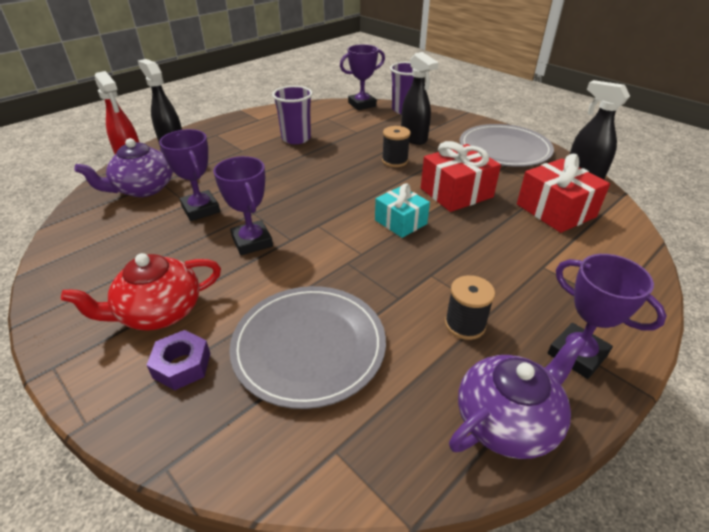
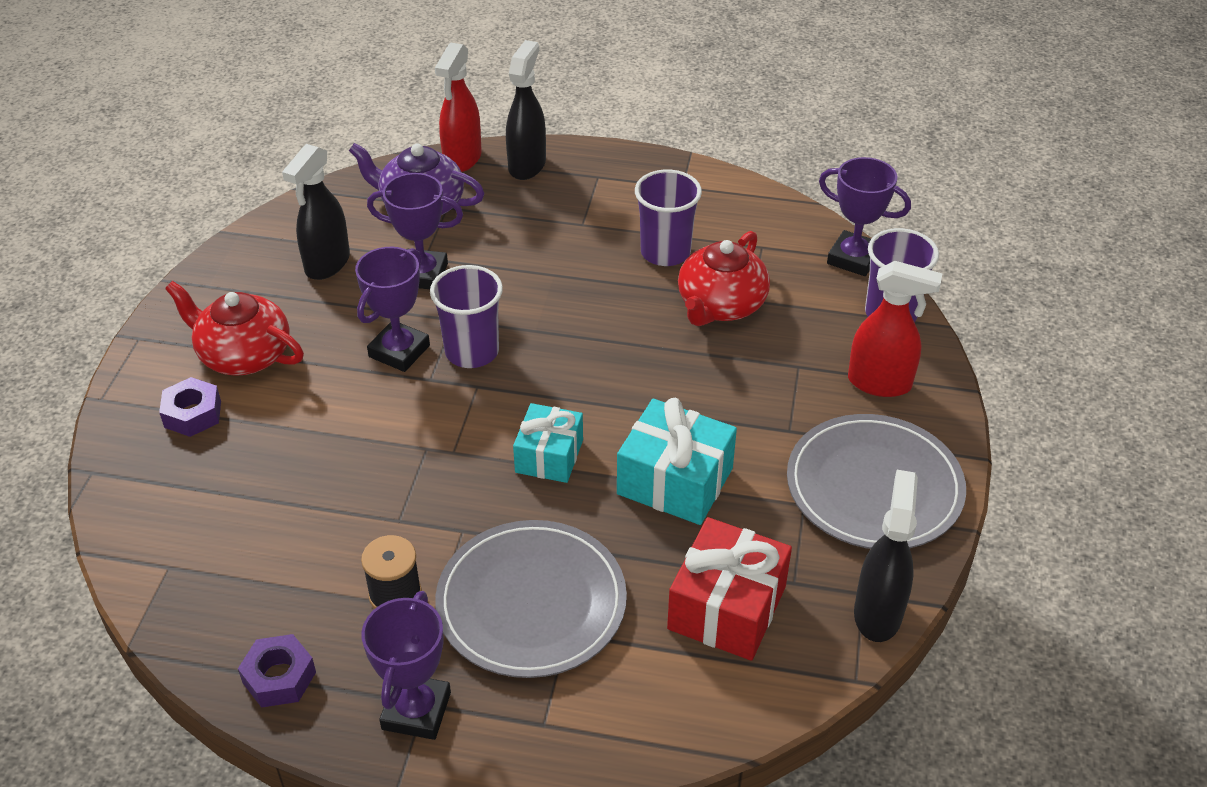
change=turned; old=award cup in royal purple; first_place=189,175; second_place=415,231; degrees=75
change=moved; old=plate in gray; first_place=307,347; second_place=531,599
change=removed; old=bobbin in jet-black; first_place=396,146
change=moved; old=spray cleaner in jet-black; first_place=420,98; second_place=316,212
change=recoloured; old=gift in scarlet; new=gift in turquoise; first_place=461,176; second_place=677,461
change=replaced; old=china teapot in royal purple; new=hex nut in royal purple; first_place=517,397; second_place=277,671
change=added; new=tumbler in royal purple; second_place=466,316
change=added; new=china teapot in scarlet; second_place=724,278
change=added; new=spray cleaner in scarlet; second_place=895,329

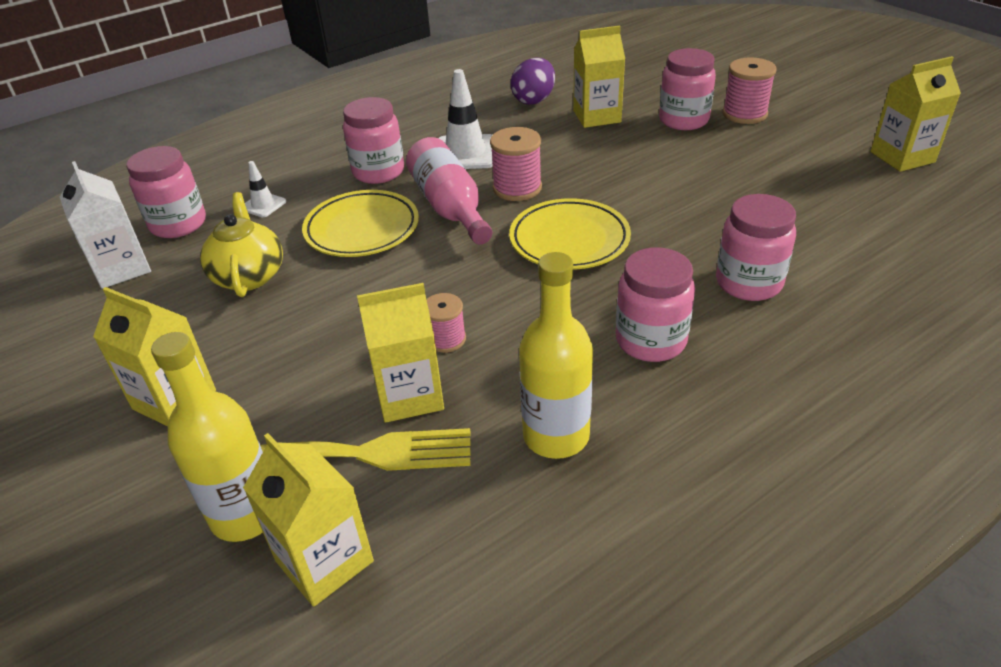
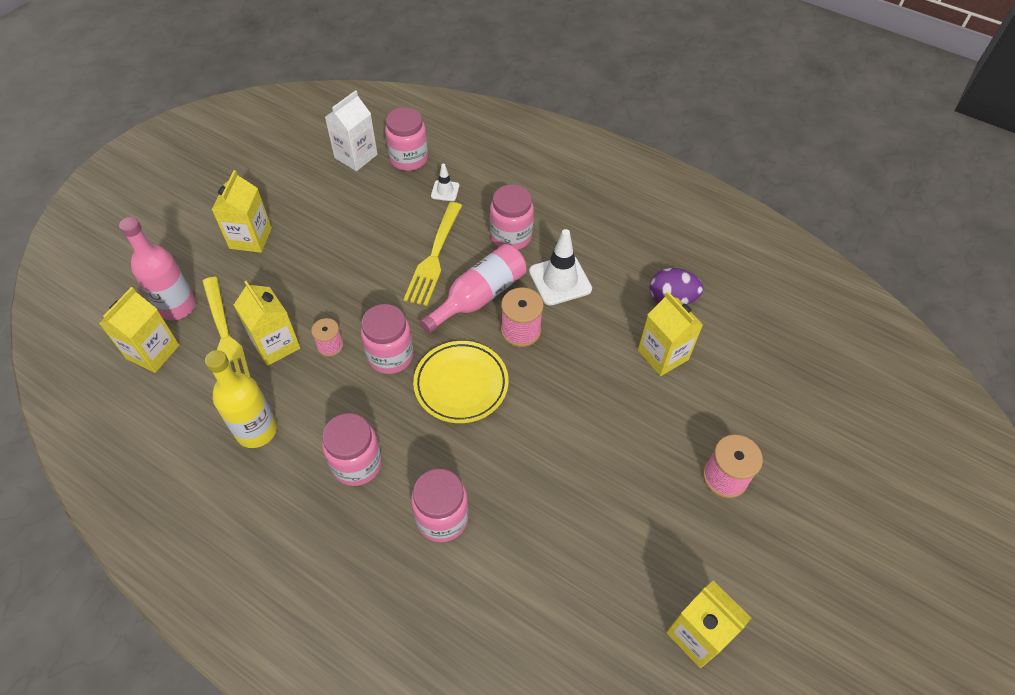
change=recoloured; old=drink bottle in golden; new=drink bottle in rosy; first_place=207,437; second_place=157,268
change=removed; old=china teapot in golden; first_place=241,244
change=replaced; old=plate in golden; new=dinner fork in golden; first_place=360,223; second_place=432,254
change=moved; old=preserve jar in rosy; first_place=687,89; second_place=387,339

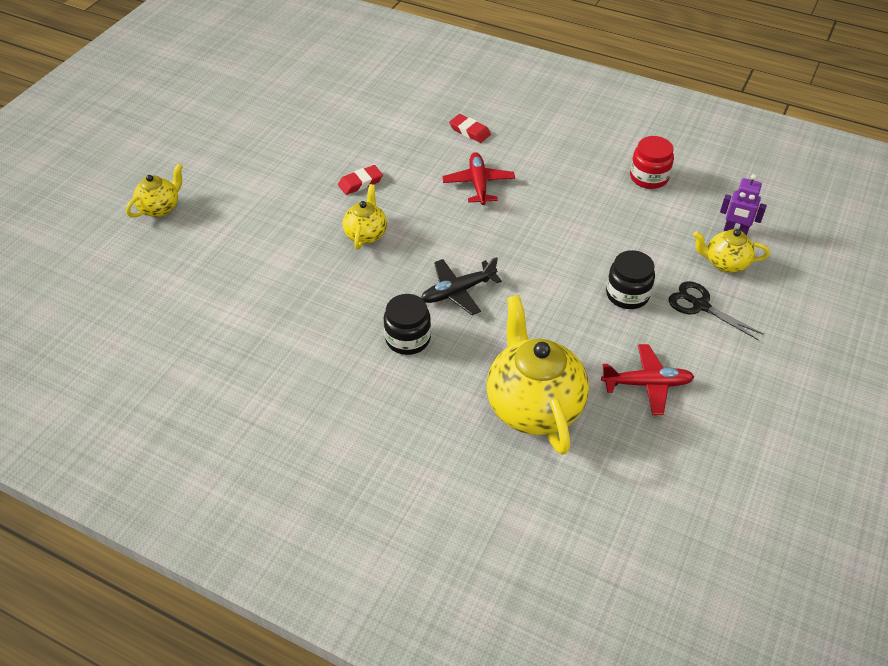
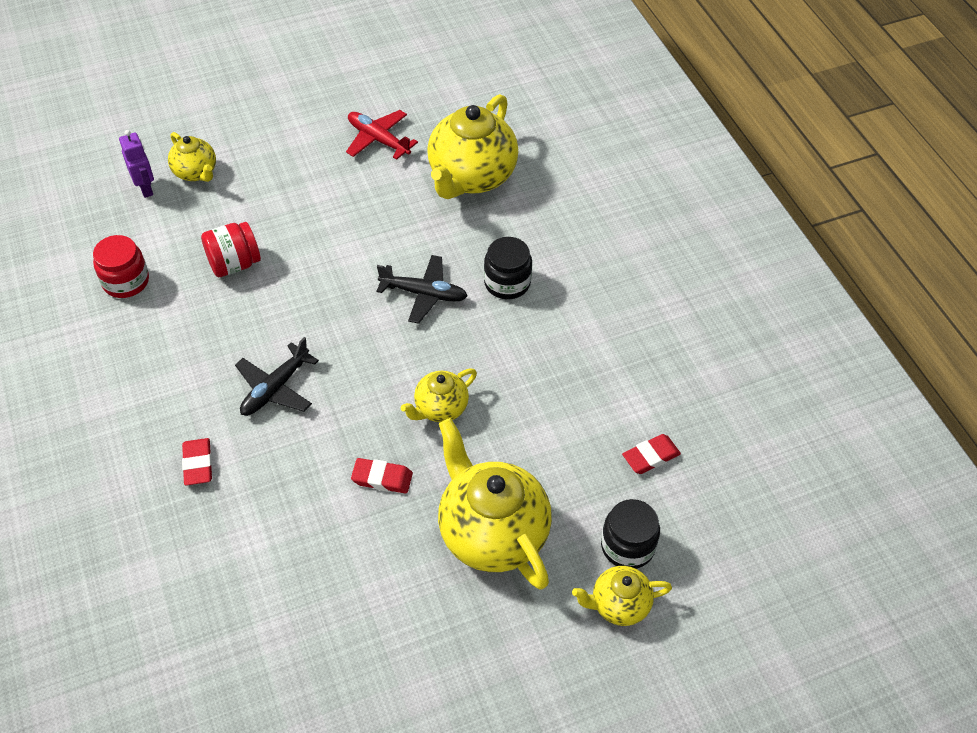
change=recoloured; old=plane in scarlet; new=plane in jet-black; first_place=478,178; second_place=277,376
change=moved; old=preserve jar in jet-black; first_place=630,279; second_place=630,534
change=removed; old=scissors in jet-black; first_place=715,310
change=added; new=preserve jar in scarlet; second_place=231,249
change=added; new=china teapot in golden; second_place=495,504
change=added; new=eraser in scarlet; second_place=651,454

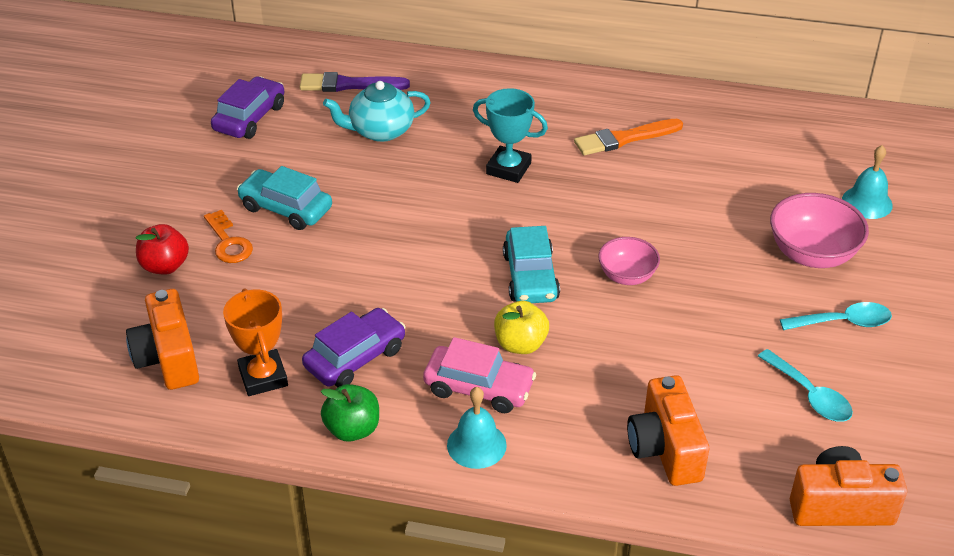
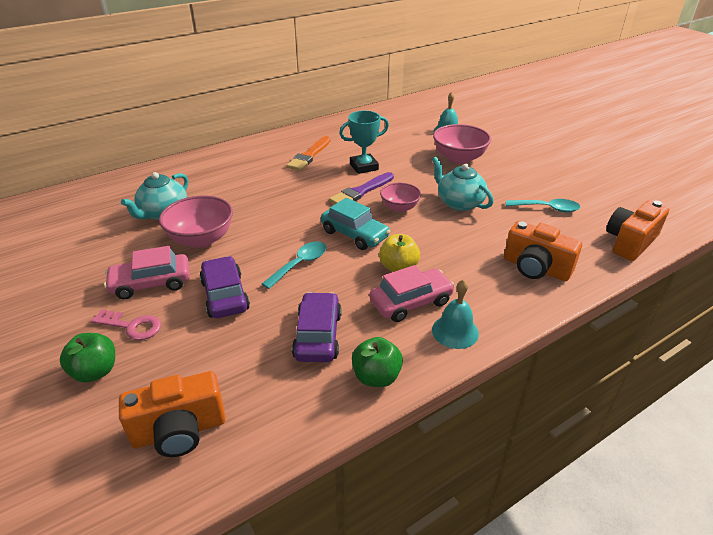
change=turned; old=camera in orange-coloured; first_place=162,339; second_place=172,414; degrees=-45
change=recoloured; old=apple in scarlet; new=apple in green; first_place=162,249; second_place=87,358
change=recoloured; old=latchkey in orange-coloured; new=latchkey in rosy; first_place=228,236; second_place=126,324
change=moved; old=automobile in royal purple; first_place=247,107; second_place=224,287
change=removed; old=award cup in orange-coloured; first_place=255,342
change=recoloured; old=automobile in turquoise; new=automobile in rosy; first_place=284,198; second_place=147,272
change=moved; old=brush in royal purple; first_place=355,82; second_place=361,188
change=moved; old=award cup in turquoise; first_place=510,135; second_place=364,142
change=moved; old=tablespoon in turquoise; first_place=836,316; second_place=294,265
change=added; new=bowl in rosy; second_place=196,221
change=added; new=china teapot in turquoise; second_place=463,184

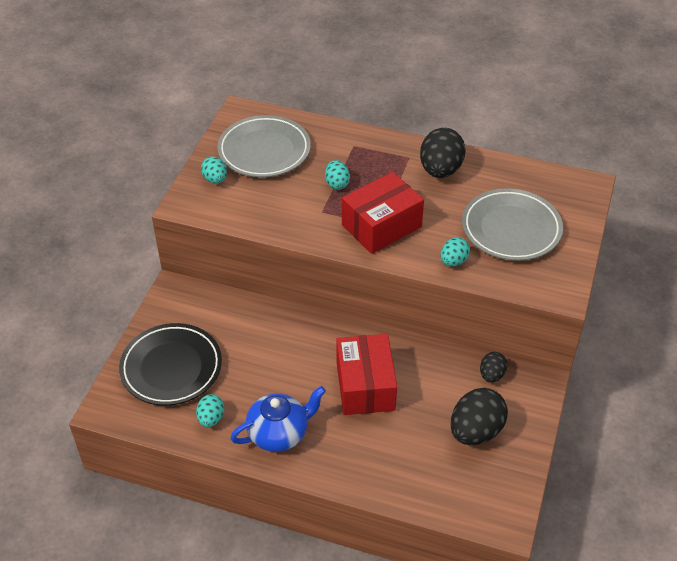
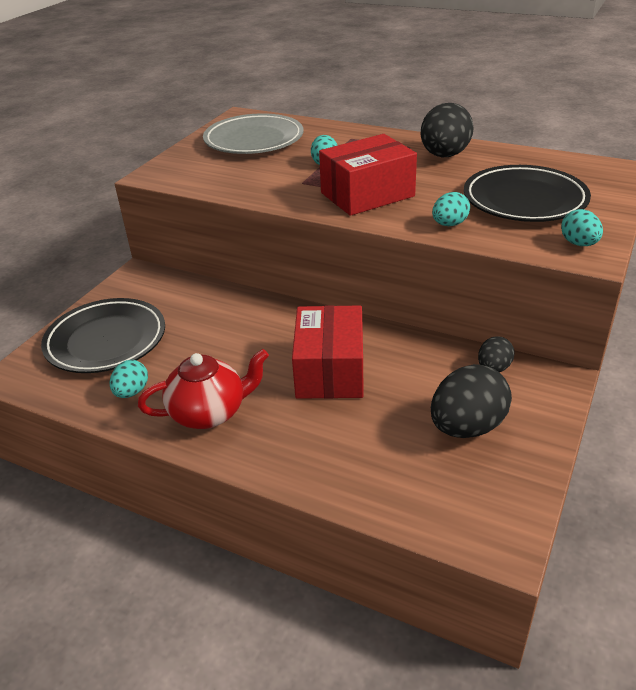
change=moved; old=egg in turquoise; first_place=214,170; second_place=582,227
change=recoloured; old=china teapot in blue; new=china teapot in scarlet; first_place=278,419; second_place=203,389
change=recoloured; old=plate in gray; new=plate in jet-black; first_place=512,224; second_place=527,193

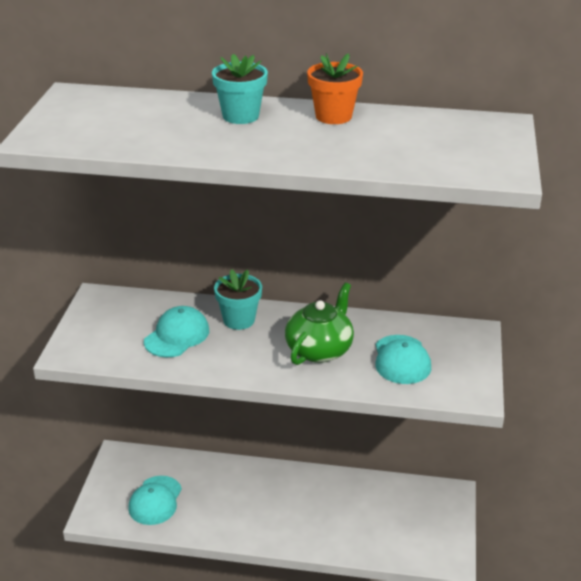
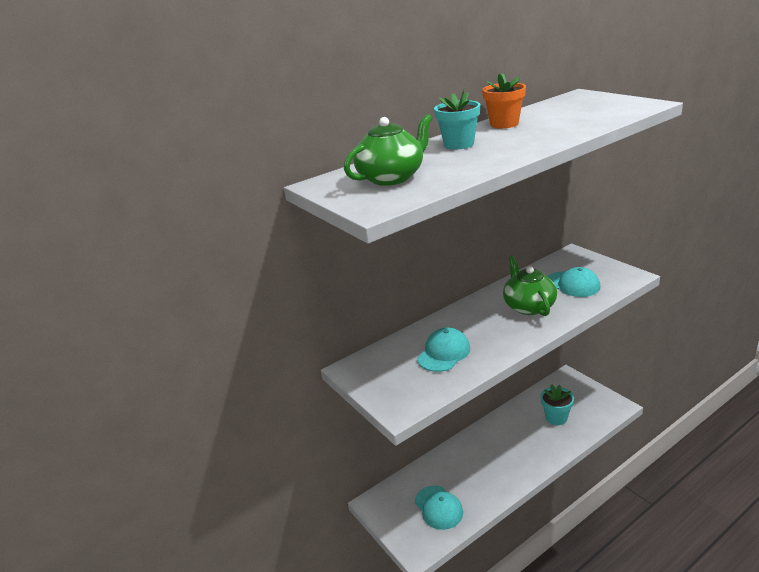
change=turned; old=cap in turquoise; first_place=176,332; second_place=443,349; degrees=45
change=moved; old=plant pot in turquoise; first_place=238,299; second_place=557,404
change=added; new=china teapot in green; second_place=388,150

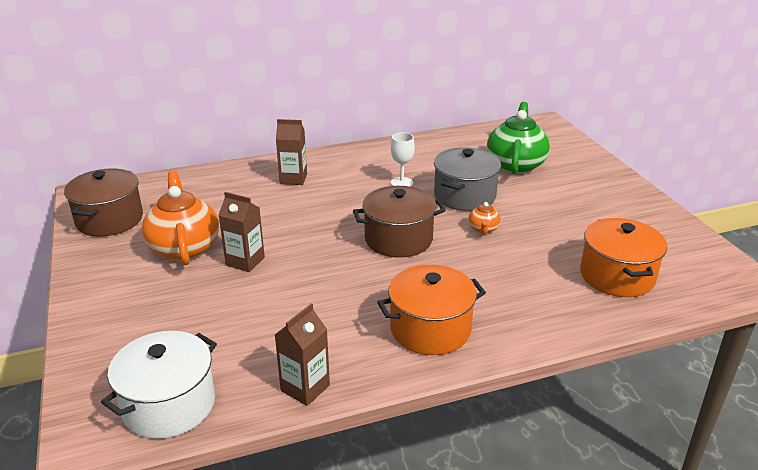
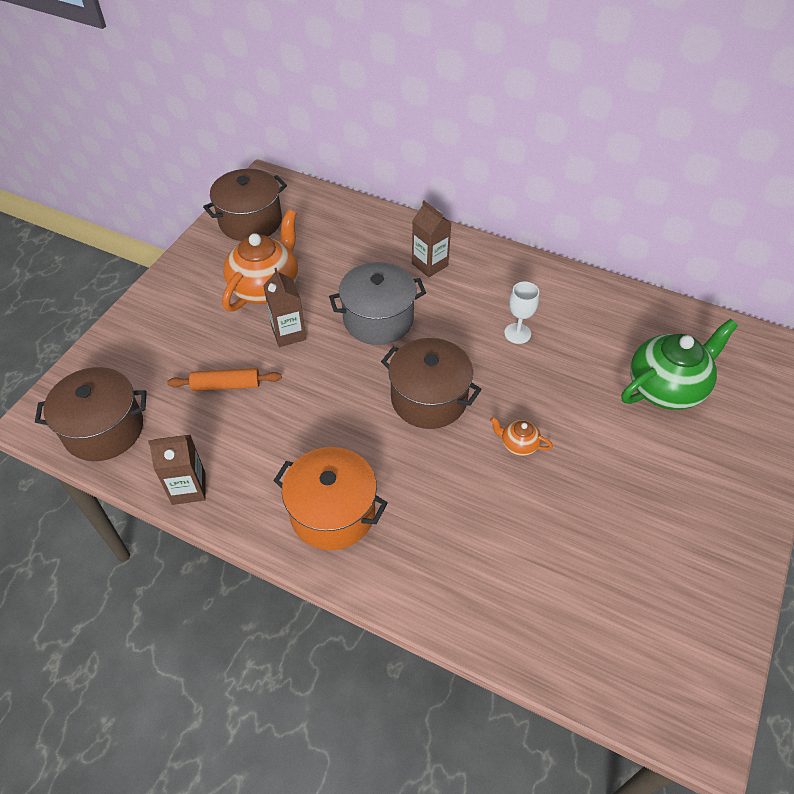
change=recoloured; old=pot in white; new=pot in dark brown; first_place=159,385; second_place=91,414
change=moved; old=pot in gray; first_place=467,179; second_place=377,303
change=turned; old=china teapot in orange-coloured; first_place=484,217; second_place=521,436; degrees=60
change=removed; old=pot in orange-coloured; first_place=623,257
change=added; new=dough roller in orange-coloured; second_place=224,379

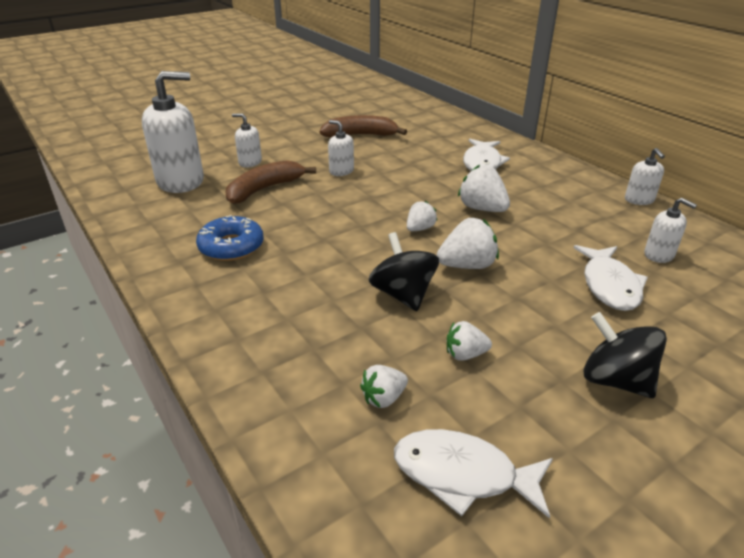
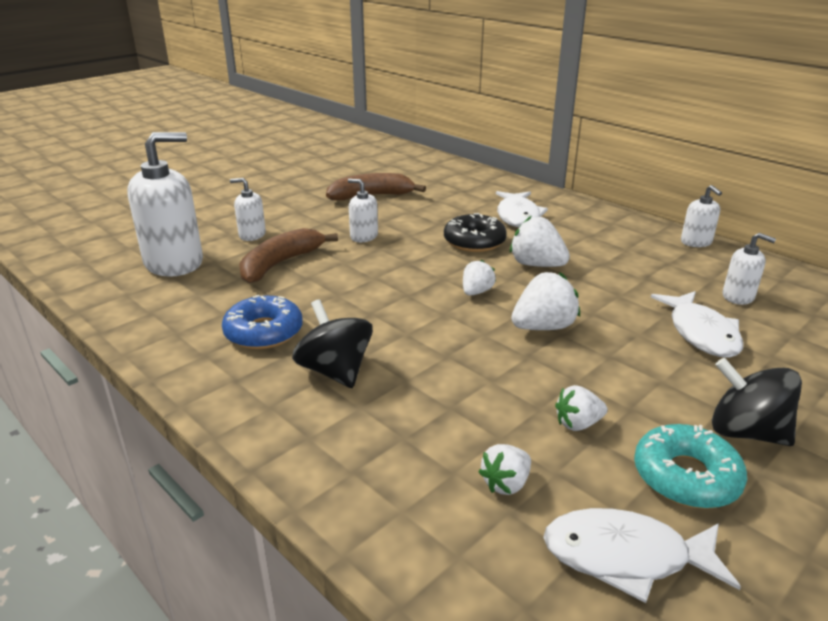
change=moved; old=spinning top in jet-black; first_place=403,271; second_place=332,343
change=added; new=donut in jet-black; second_place=475,232
change=added; new=donut in turquoise; second_place=690,466

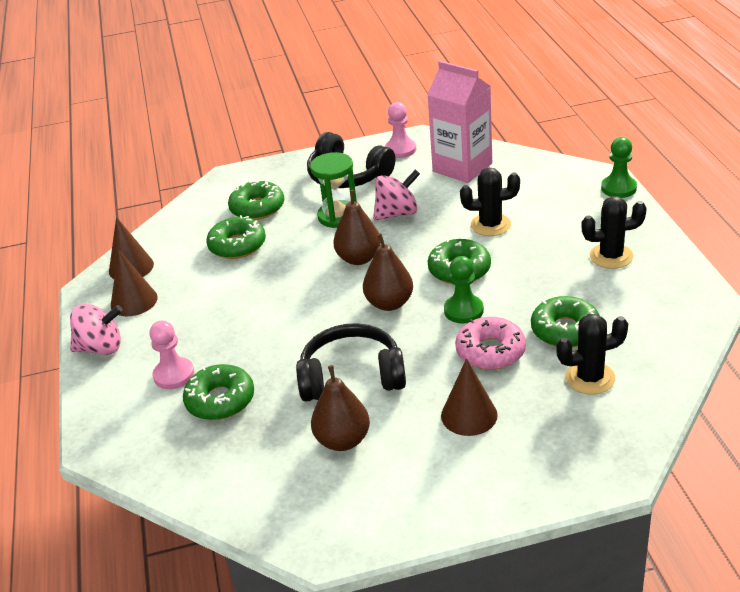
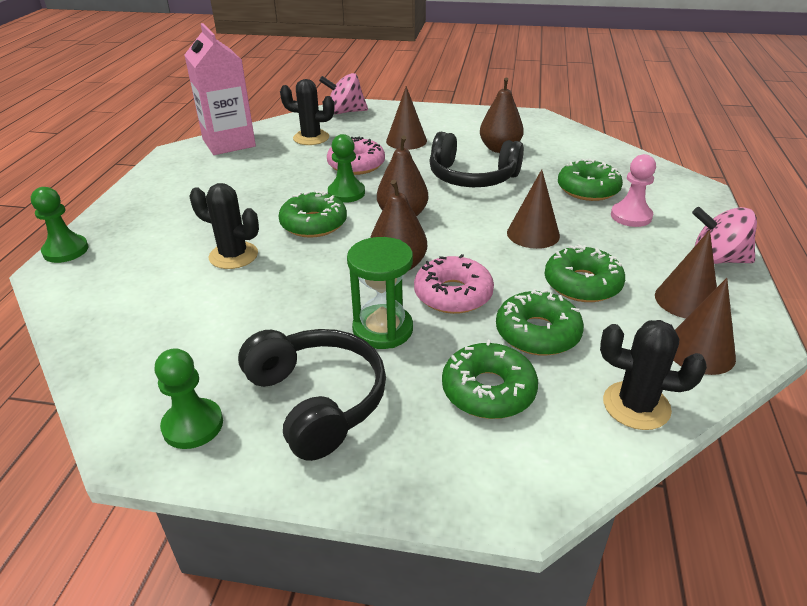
change=moved; old=spinning top in rosy; first_place=396,194; second_place=343,93
change=recoloured; old=chess pawn in rosy; new=chess pawn in green; first_place=400,130; second_place=189,398
change=moved; old=carton in rosy; first_place=459,122; second_place=220,89
change=moved; old=donut in green; first_place=565,322; second_place=584,273
change=moved; old=prickly plant in jet-black; first_place=614,232; second_place=653,375
change=added; new=donut in rosy; second_place=454,284
change=added; new=cone shape in dark brown; second_place=533,209

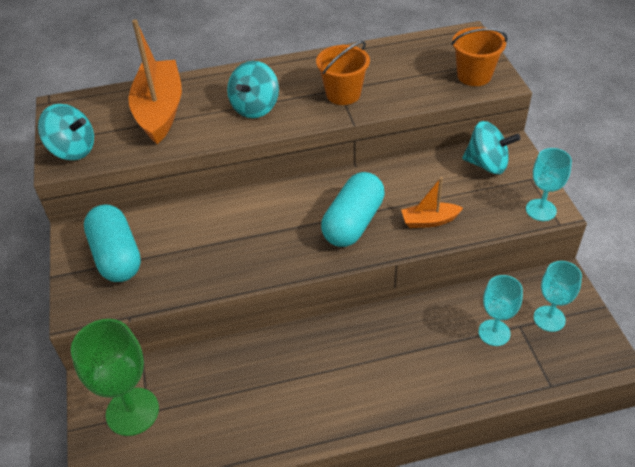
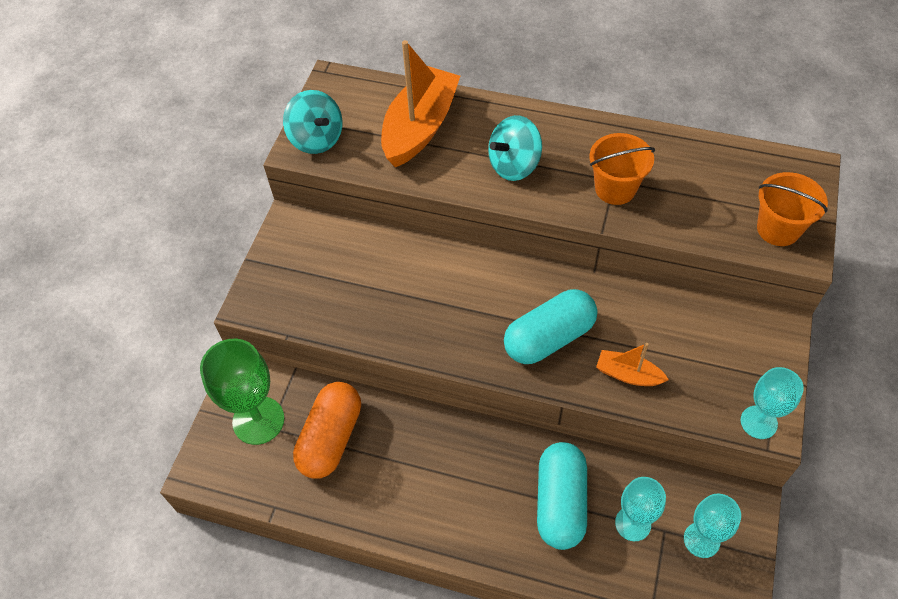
change=moved; old=pill shape in turquoise; first_place=112,243; second_place=562,496
change=removed; old=spinning top in turquoise; first_place=491,147
change=added; new=pill shape in orange-coloured; second_place=327,430

